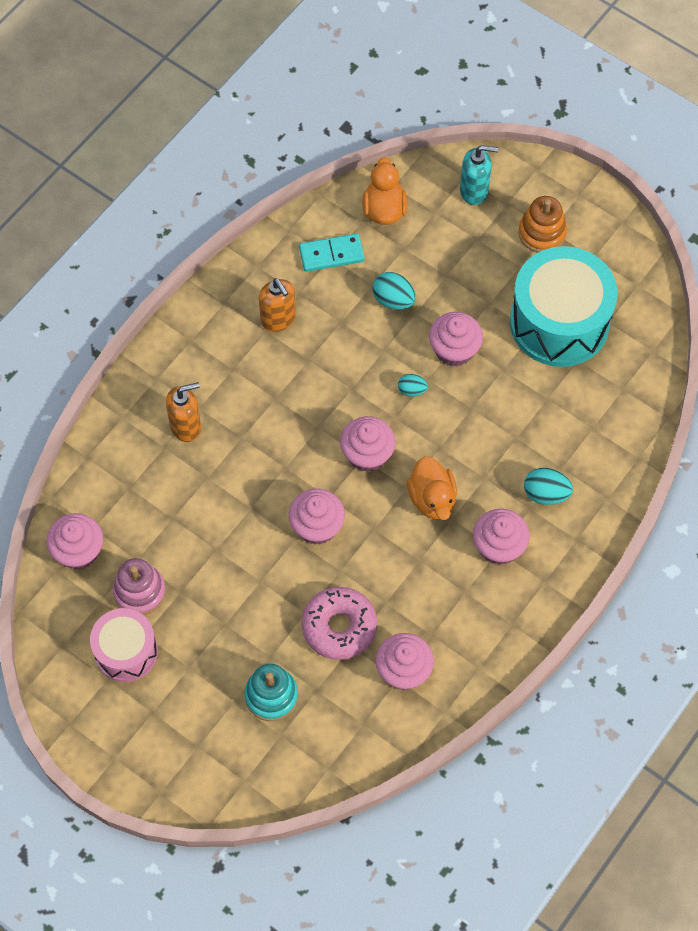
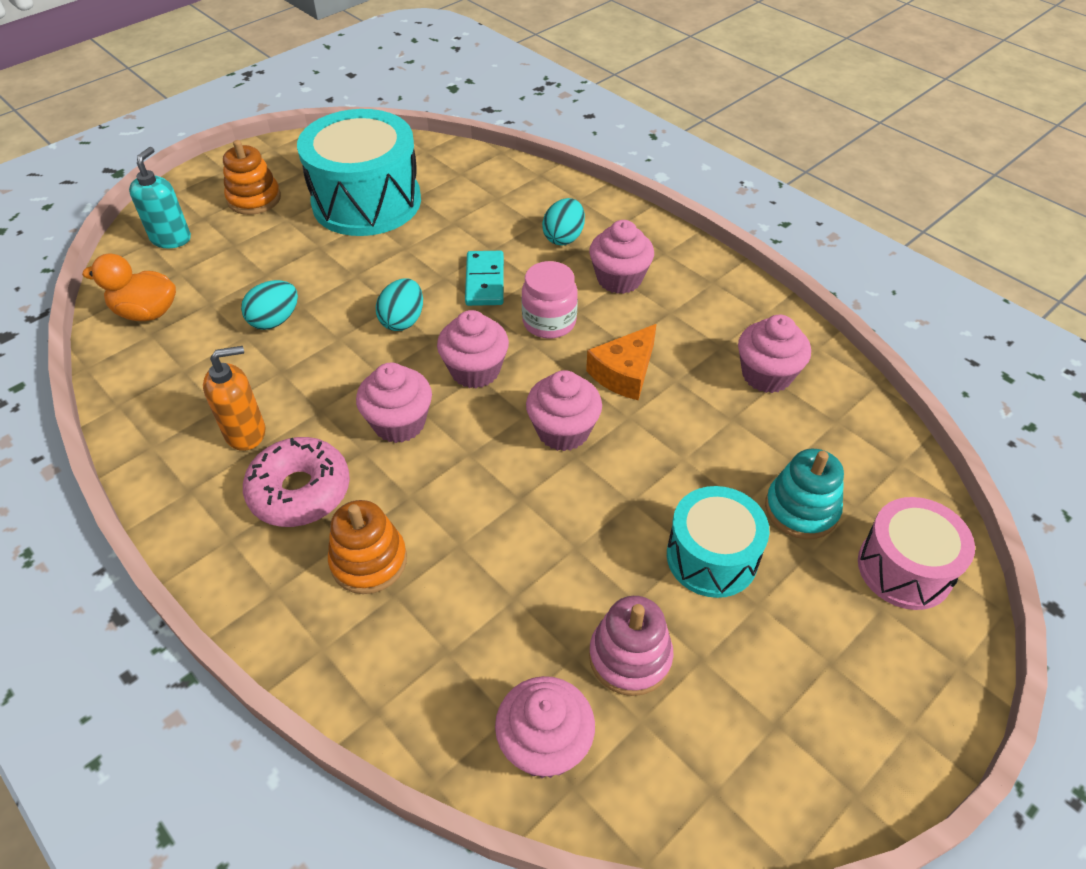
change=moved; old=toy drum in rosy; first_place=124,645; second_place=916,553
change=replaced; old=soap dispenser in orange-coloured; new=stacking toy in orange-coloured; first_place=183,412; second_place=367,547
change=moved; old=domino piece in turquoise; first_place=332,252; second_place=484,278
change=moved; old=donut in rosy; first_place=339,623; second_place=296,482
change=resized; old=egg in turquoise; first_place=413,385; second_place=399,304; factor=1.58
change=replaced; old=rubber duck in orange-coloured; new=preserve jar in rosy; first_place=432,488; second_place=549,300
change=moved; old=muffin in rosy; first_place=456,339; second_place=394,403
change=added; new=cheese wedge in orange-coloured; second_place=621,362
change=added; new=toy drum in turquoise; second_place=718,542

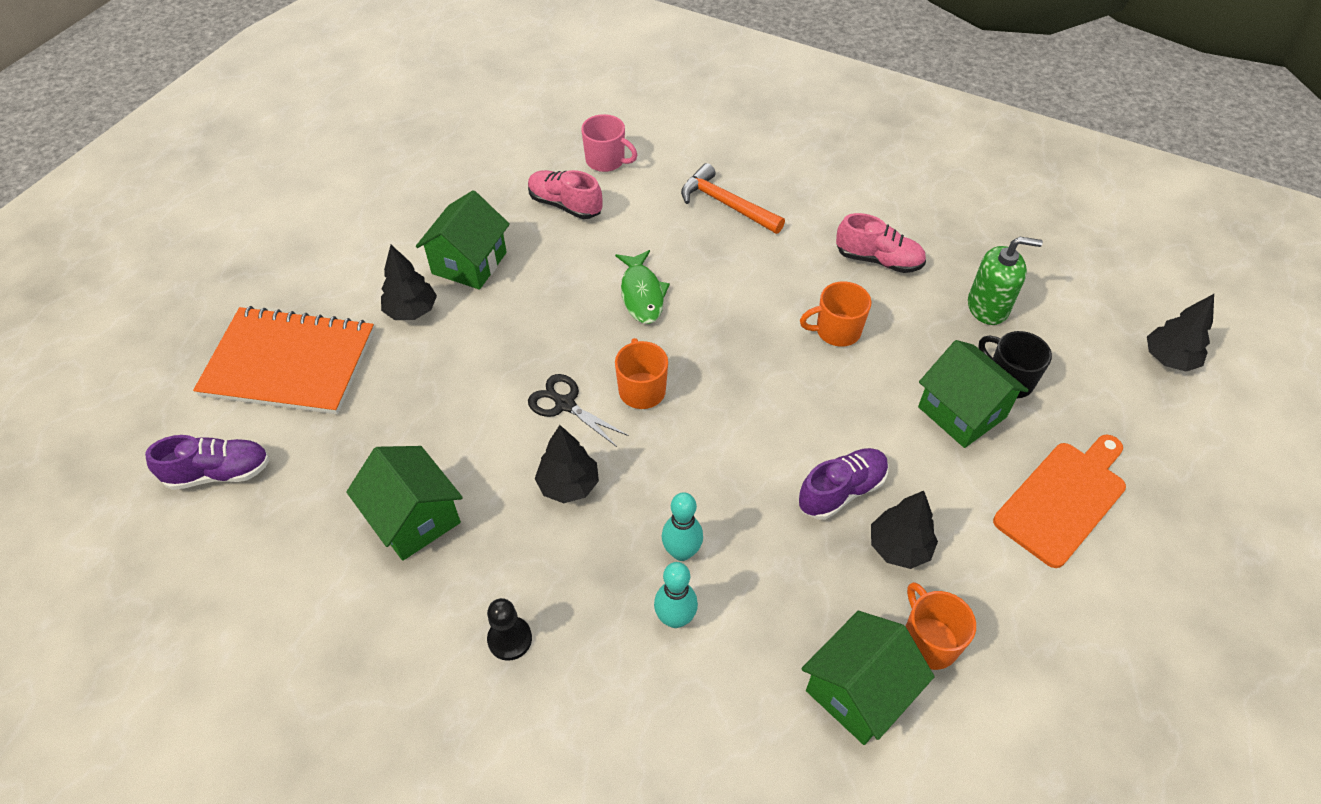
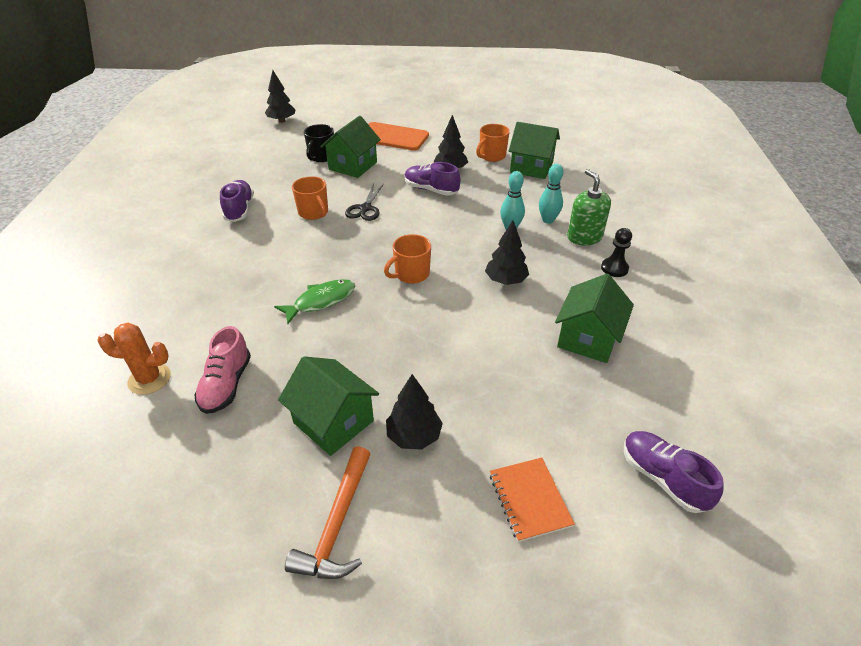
change=resized; old=notepad in orange-coloured; first_place=284,360; second_place=532,500; factor=0.51
change=turned; old=cottage in green; first_place=463,239; second_place=328,406; degrees=45
change=moved; old=scissors in jet-black; first_place=578,410; second_place=364,202
change=replaced; old=coffee mug in rosy; new=prickly plant in orange-coloured; first_place=609,143; second_place=134,359
change=moved; old=hammer in orange-coloured; first_place=733,198; second_place=328,512
change=recoloured; old=lace-up shoe in rosy; new=lace-up shoe in royal purple; first_place=881,243; second_place=237,201
change=moved; old=soap dispenser in green; first_place=1005,281; second_place=589,207

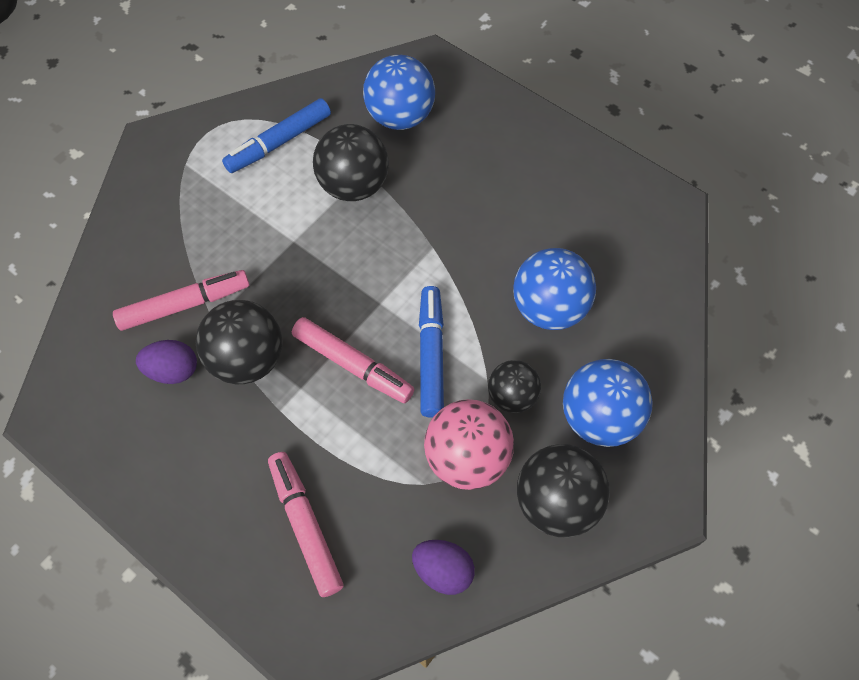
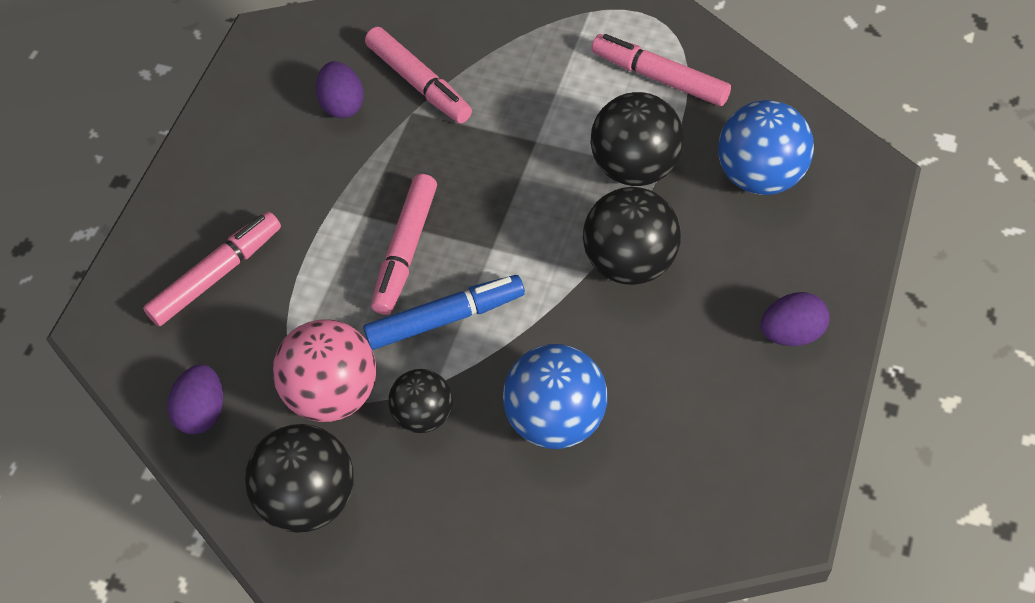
change=moved; old=ball in jet-black; first_place=239,342; second_place=632,236
change=recoloured; old=felt pen in blue; new=felt pen in rosy; first_place=276,135; second_place=661,70
change=removed; old=ball in blue; first_place=607,403
change=added; new=egg in royal purple; second_place=795,319

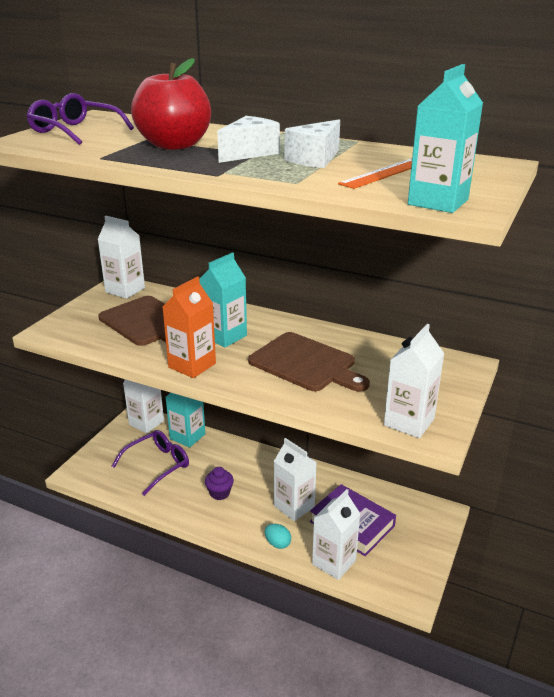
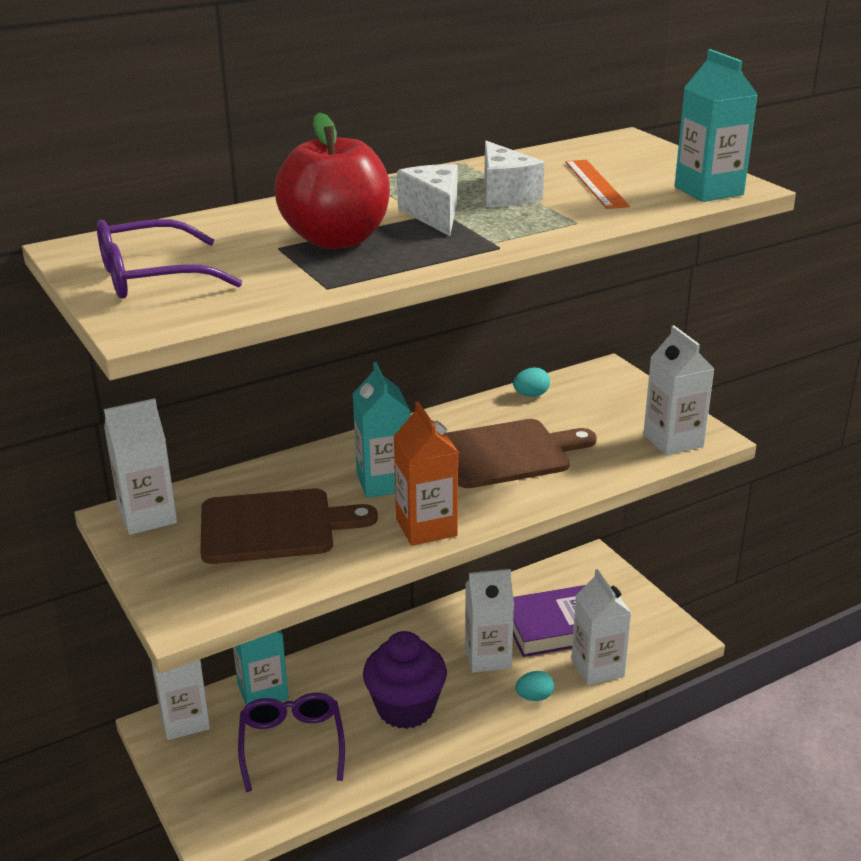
change=resized; old=muffin in royal purple; first_place=219,483; second_place=405,680; factor=1.95
change=added; new=egg in turquoise; second_place=531,382

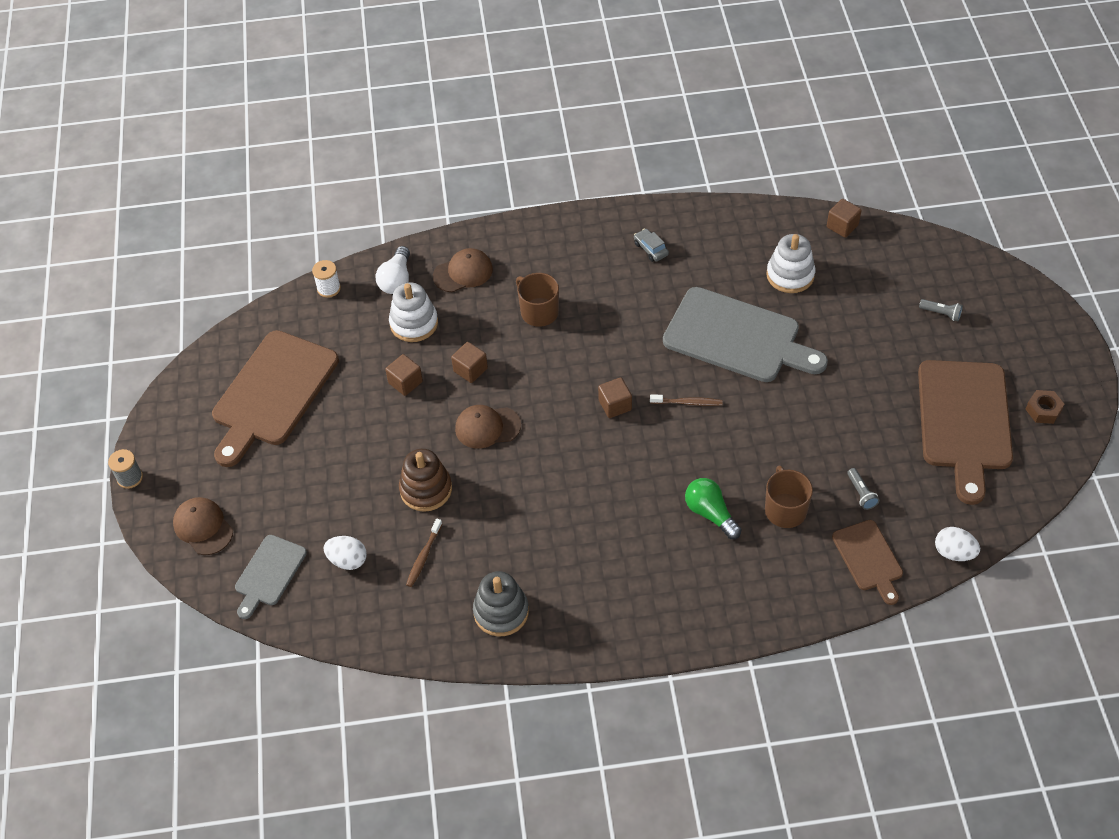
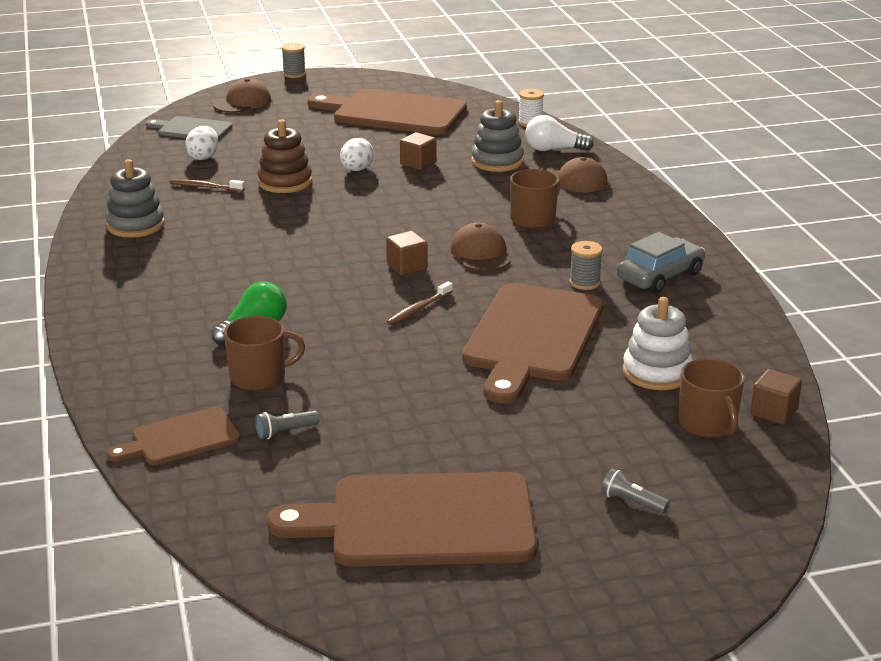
change=recoloured; old=stacking toy in white; new=stacking toy in gray; first_place=413,312; second_place=497,136
change=removed; old=block in dark brown; first_place=469,362
change=moved; old=cap in dark brown; first_place=488,427; second_place=480,247
change=resized; old=automobile in gray; first_place=651,245; second_place=661,263; factor=1.82
change=turned; old=tooth brush in dark brown; first_place=686,400; second_place=419,303; degrees=45
change=recoloured; old=cutting board in gray; new=cutting board in dark brown; first_place=745,334; second_place=532,343
change=turned; old=torch in gray; first_place=941,310; second_place=635,491; degrees=105
change=moved; old=egg in white; first_place=957,544; second_place=357,154
change=removed; old=hex nut in dark brown; first_place=1045,407
change=added; new=bobbin in gray; second_place=586,265
change=added; new=coffee mug in dark brown; second_place=711,398

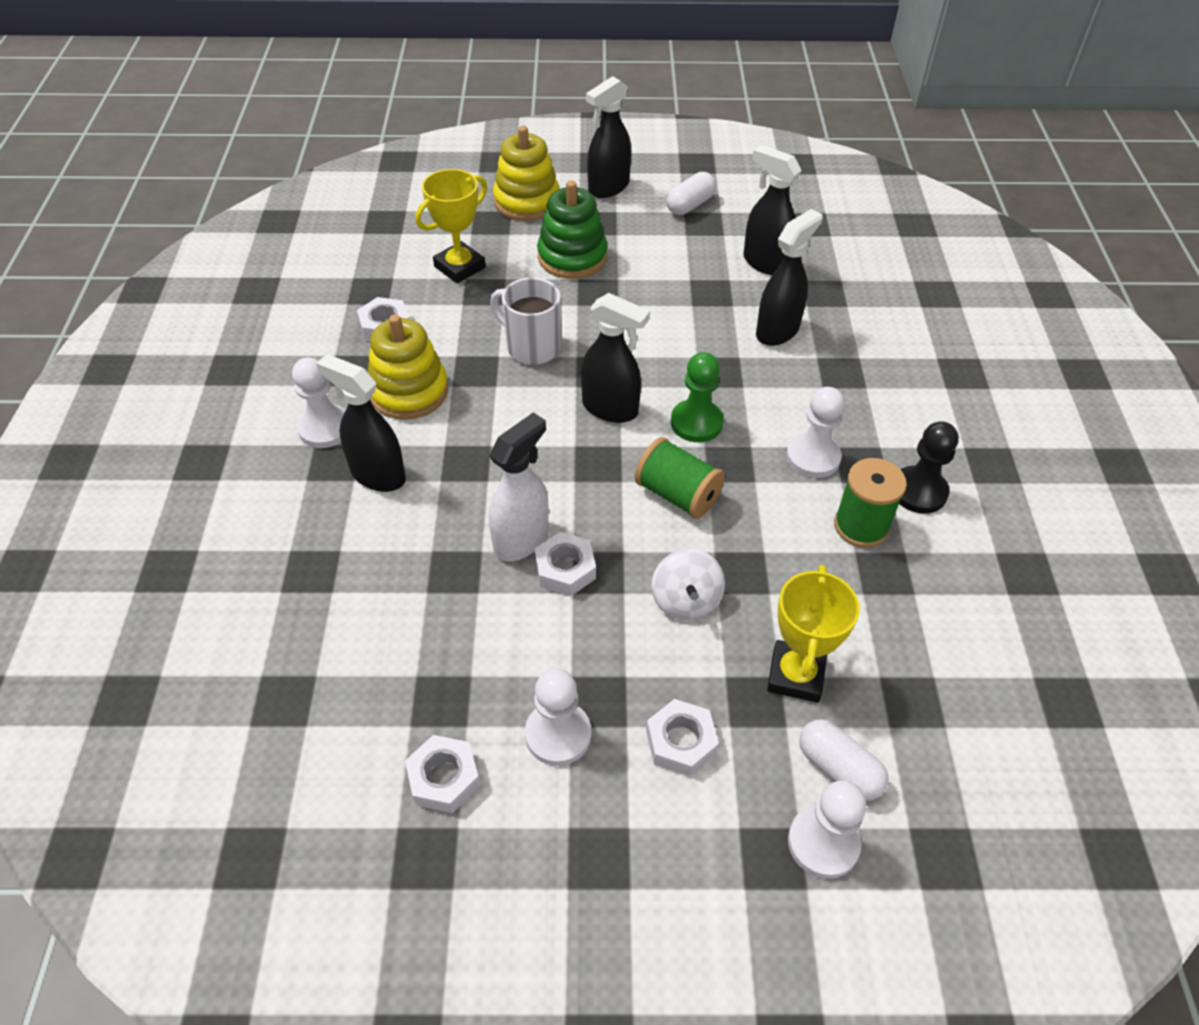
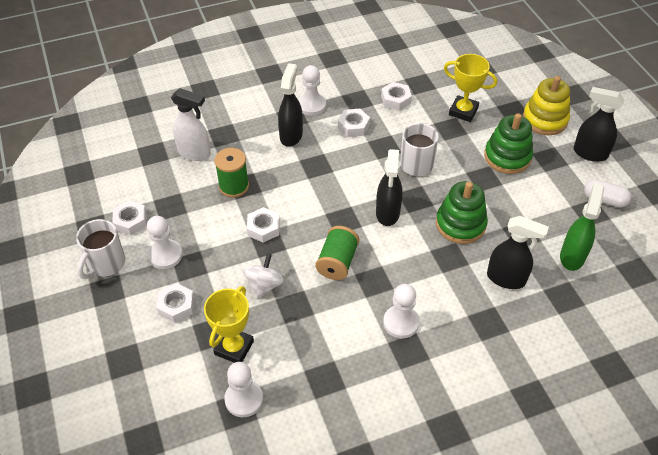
change=replaced; old=stacking toy in golden; new=hex nut in white; first_place=408,367; second_place=354,123
change=moved; old=spray cleaner in white; first_place=519,487; second_place=191,124
change=turned; old=spinning top in white; first_place=688,584; second_place=263,276; degrees=135
change=removed; old=chess pawn in green; first_place=697,397
change=recoloured; old=spray cleaner in jet-black; new=spray cleaner in green; first_place=772,210; second_place=582,227
change=turned; old=award cup in golden; first_place=813,634; second_place=229,324; degrees=-60
change=moved; old=chess pawn in white; first_place=827,829; second_place=243,389
change=removed; old=pill shape in white; first_place=844,759
change=moved; old=bobbin in green; first_place=870,503; second_place=231,173
change=removed; old=chess pawn in jet-black; first_place=929,467
change=added; new=coffee mug in white; second_place=100,249
change=added; new=stacking toy in green; second_place=462,212

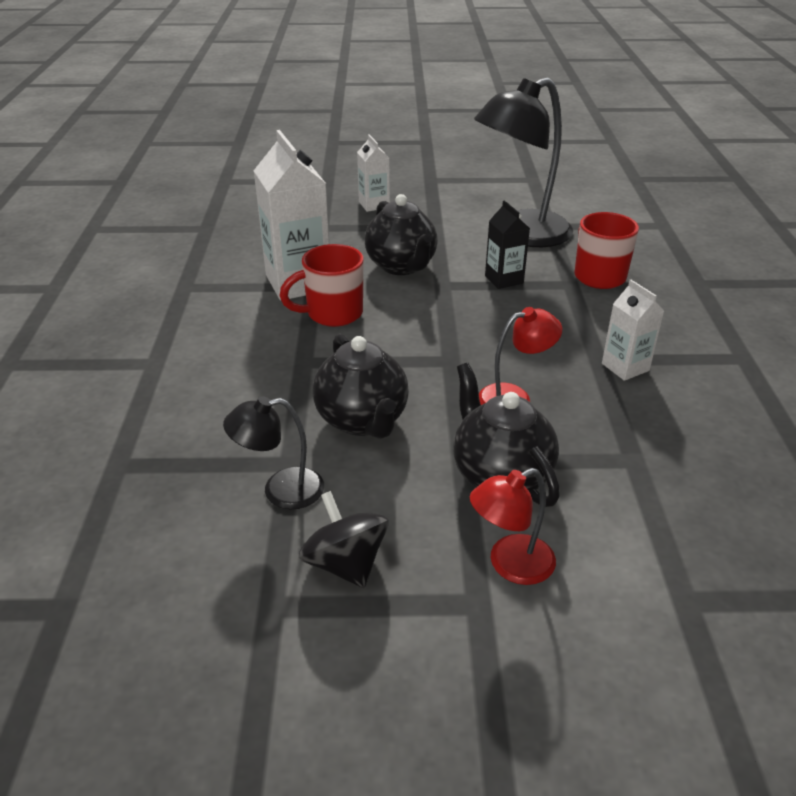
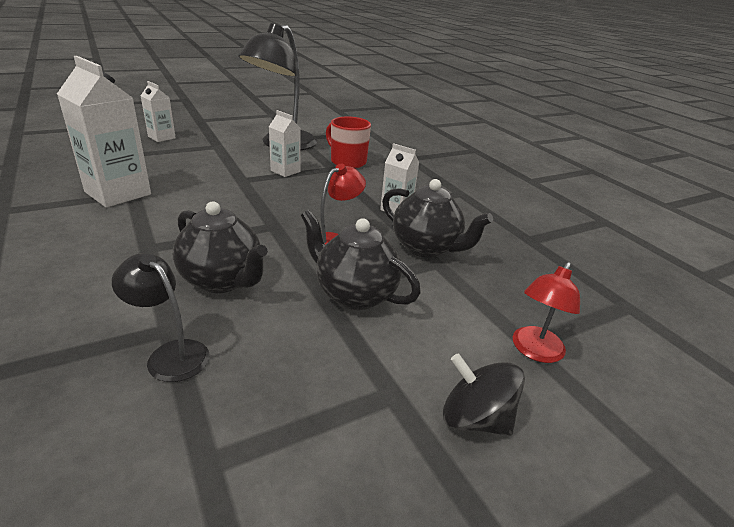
change=turned; old=reading lamp in jet-black; first_place=273,452; second_place=160,317; degrees=75
change=removed; old=coffee mug in scarlet; first_place=321,285
change=moved; old=spinning top in jet-black; first_place=344,539; second_place=484,394
change=moved; old=china teapot in jet-black; first_place=401,234; second_place=437,218
change=moved; old=reading lamp in scarlet; first_place=513,526; second_place=546,312
change=recoloured; old=carton in jet-black; new=carton in white; first_place=507,244; second_place=285,143

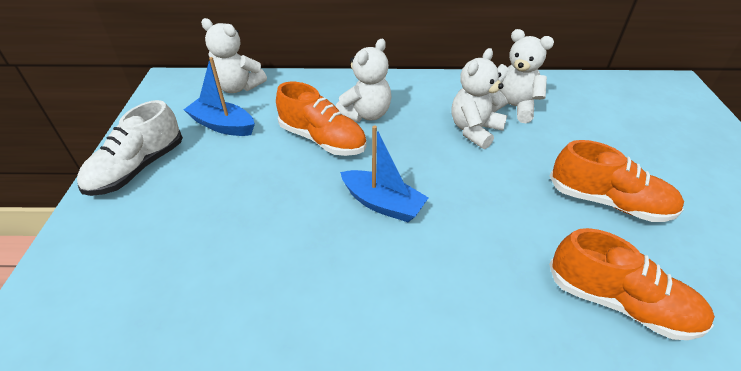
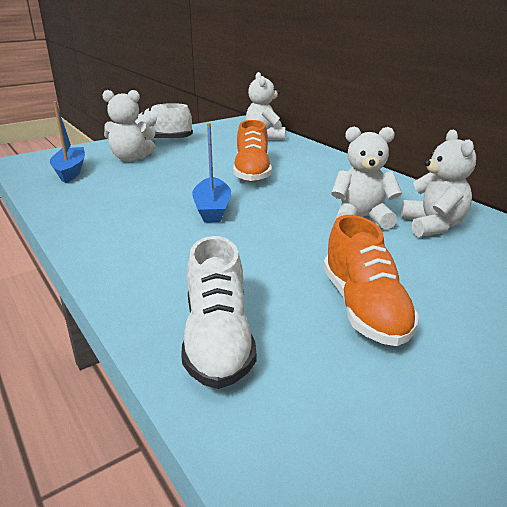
change=moved; old=sailboat in blue; first_place=219,96; second_place=67,142
change=moved; old=stuffed bear in white; first_place=363,80; second_place=129,126
change=recoloured; old=lace-up shoe in orange-coloured; new=lace-up shoe in white; first_place=632,284; second_place=218,312

